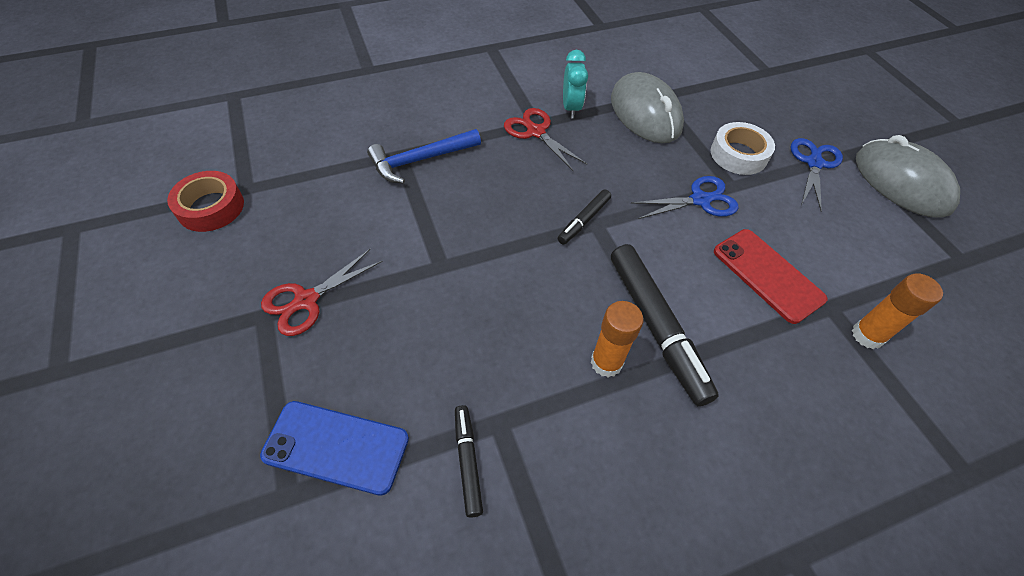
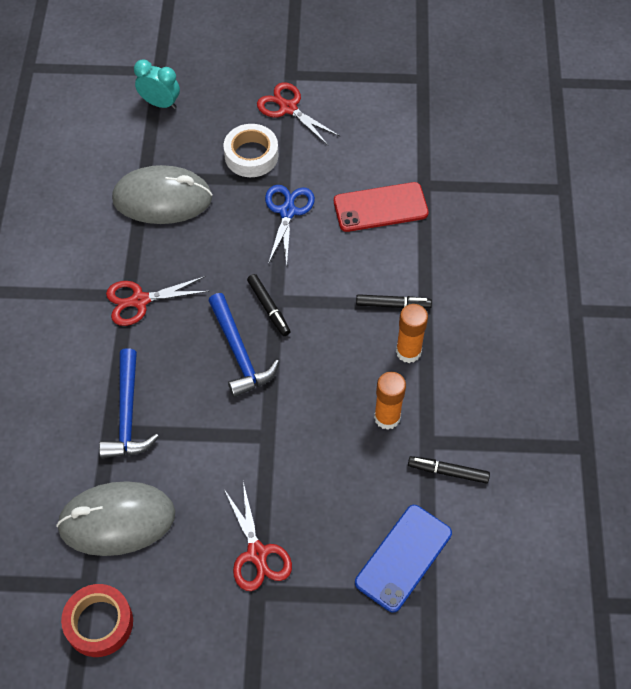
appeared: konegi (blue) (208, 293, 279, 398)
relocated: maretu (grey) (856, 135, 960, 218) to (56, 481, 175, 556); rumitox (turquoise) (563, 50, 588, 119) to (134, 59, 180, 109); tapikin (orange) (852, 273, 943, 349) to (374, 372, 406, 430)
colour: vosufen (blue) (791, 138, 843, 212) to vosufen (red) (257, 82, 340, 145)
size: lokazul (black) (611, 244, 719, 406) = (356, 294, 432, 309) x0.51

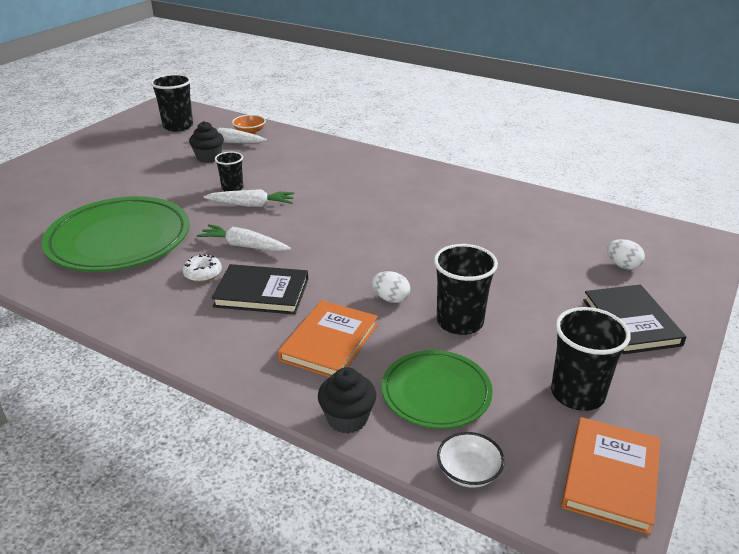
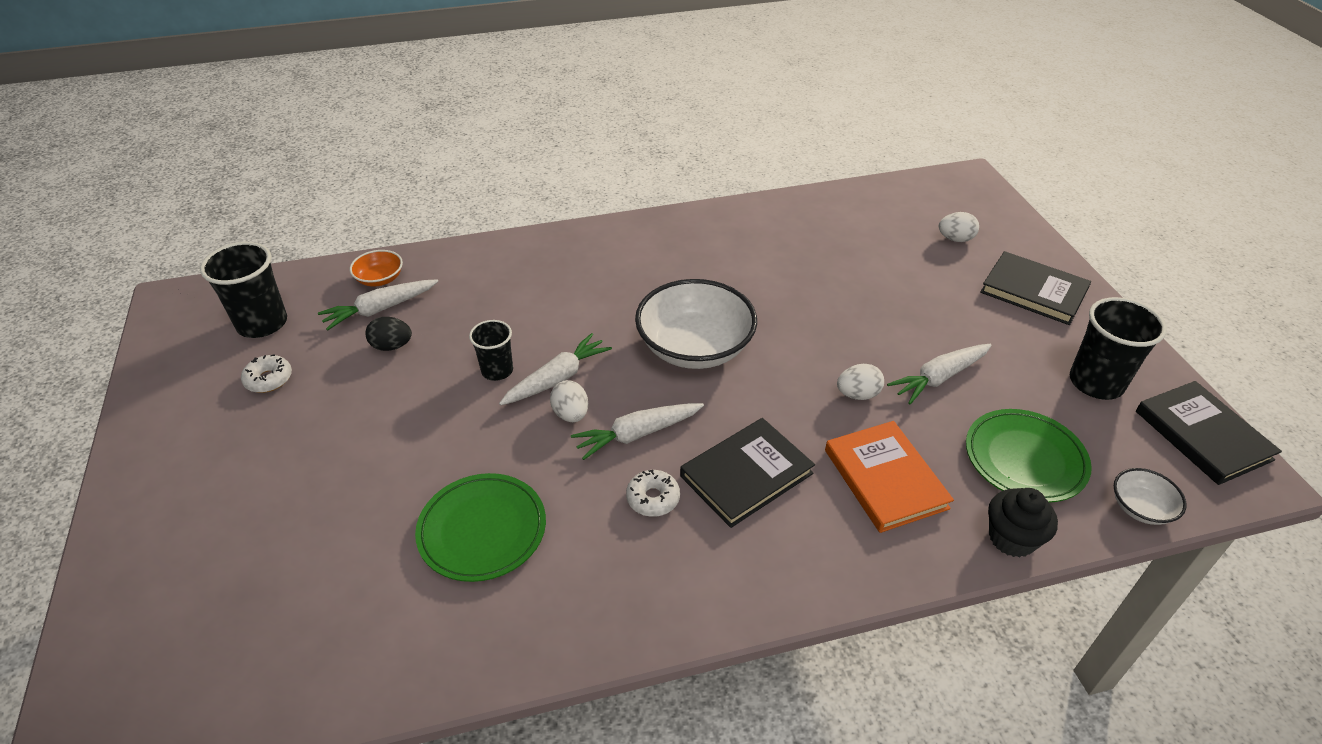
appeared: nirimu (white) (241, 354, 292, 393); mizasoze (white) (550, 380, 588, 422); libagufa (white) (635, 279, 757, 369)
exchanged: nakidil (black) (189, 121, 224, 163) to mizasoze (black) (365, 317, 412, 351); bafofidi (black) (434, 244, 498, 335) to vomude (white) (887, 344, 992, 404)
colour: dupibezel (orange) (561, 417, 660, 535) to dupibezel (black) (1136, 381, 1282, 485)
size: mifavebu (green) (42, 196, 190, 272) = (415, 473, 546, 582) x0.59

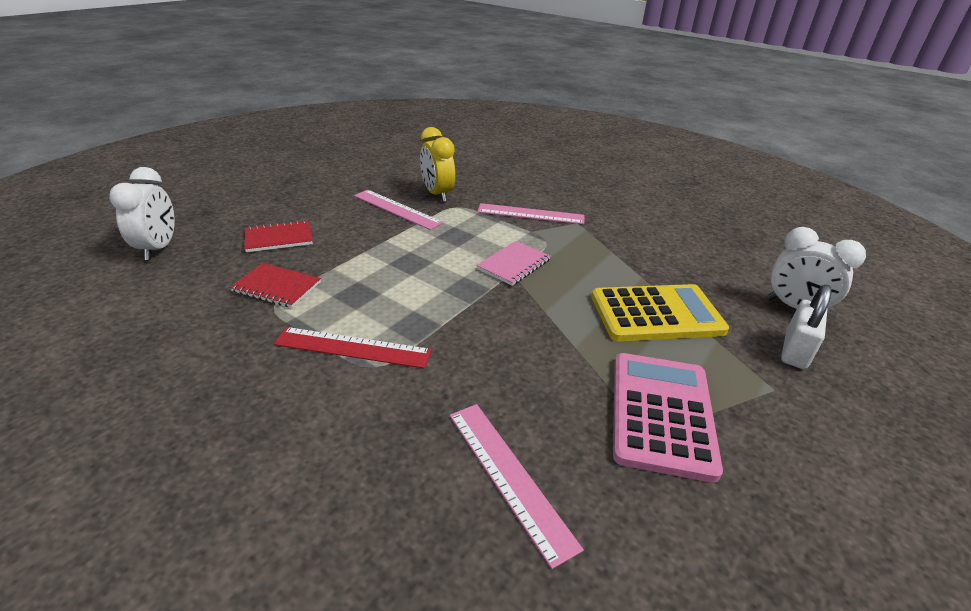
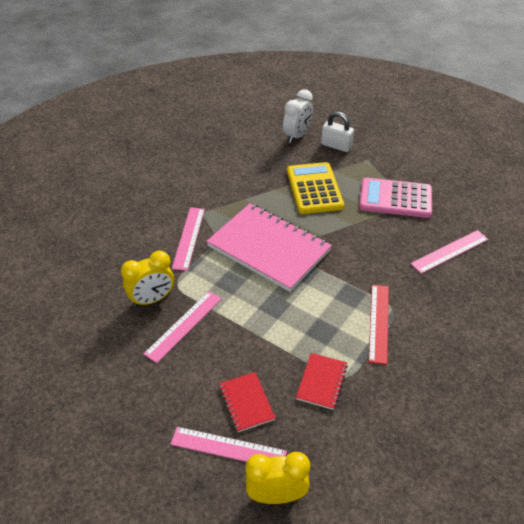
appeared: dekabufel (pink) (171, 427, 287, 462)
colour: rumitox (white) (109, 167, 175, 260) to rumitox (yellow) (245, 452, 310, 504)
size: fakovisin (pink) (476, 241, 551, 286) = (206, 204, 332, 292) x2.20

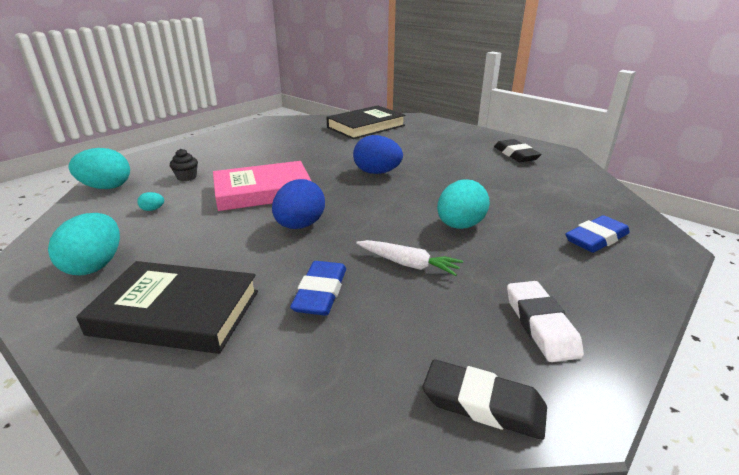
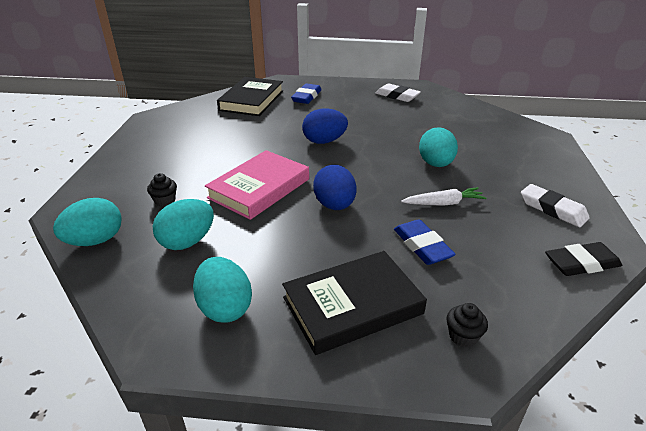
appeared: nakidil (black) (446, 303, 488, 347)
relocated: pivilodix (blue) (565, 215, 630, 253) to (291, 83, 321, 104)
colour: pivilodix (black) (494, 139, 542, 162) to pivilodix (white) (375, 83, 421, 102)
size: mizasoze (turquoise) (137, 192, 164, 211) = (153, 199, 214, 250) x2.36

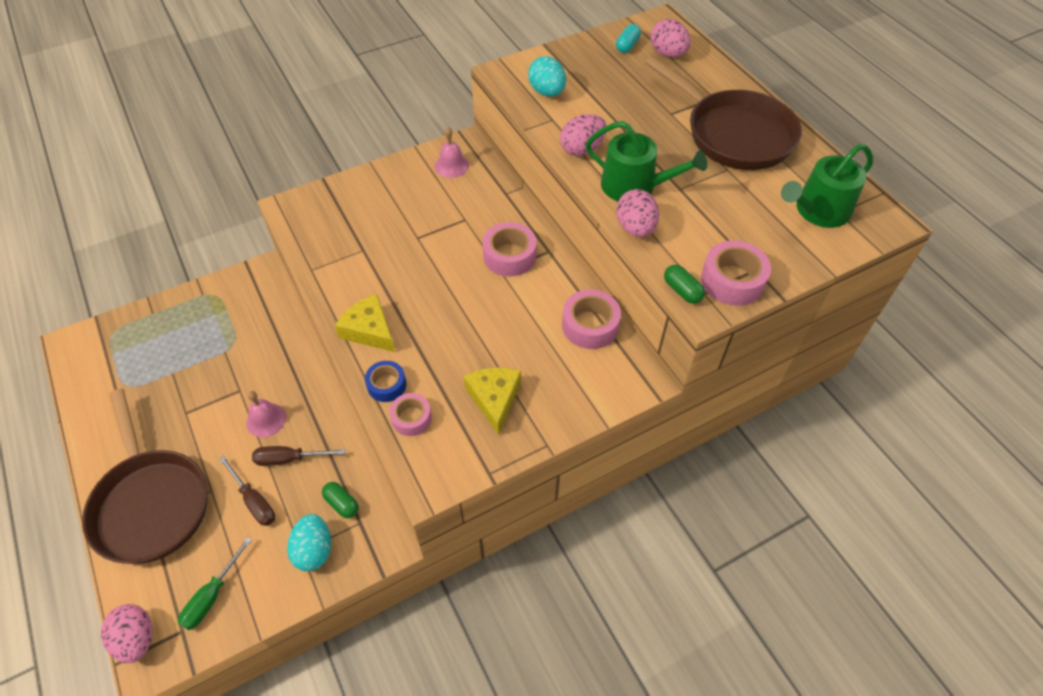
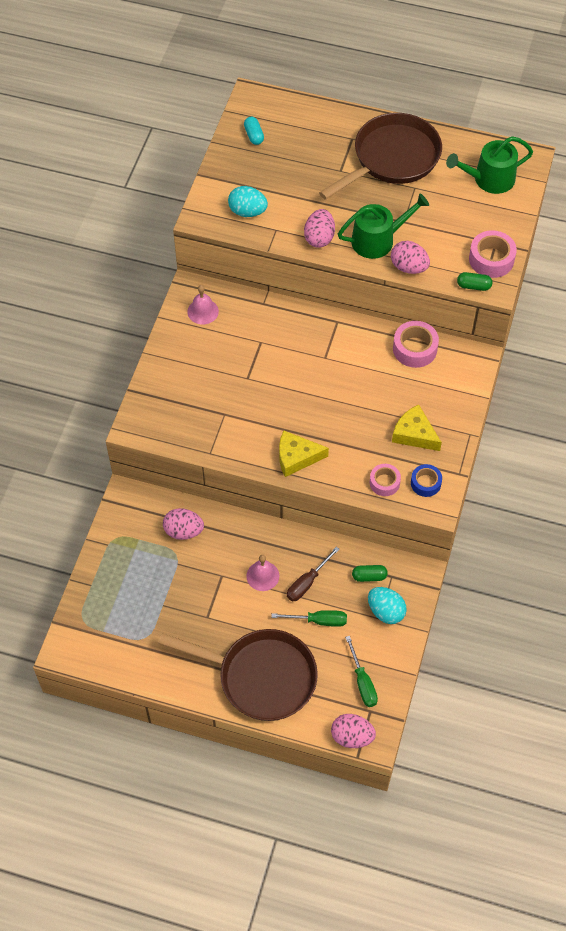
missing: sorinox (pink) (483, 222, 537, 277)
relocated: mizasoze (pink) (651, 19, 691, 57) to (163, 508, 204, 540); sorinox (blue) (365, 361, 406, 402) to (411, 464, 442, 497)
colour: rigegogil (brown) (219, 456, 275, 526) to rigegogil (green) (271, 610, 347, 627)
spun: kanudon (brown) (645, 56, 802, 170) = (319, 113, 442, 200) 45 degrees counterclockwise; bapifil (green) (781, 144, 873, 228) = (446, 136, 533, 194) 60 degrees clockwise

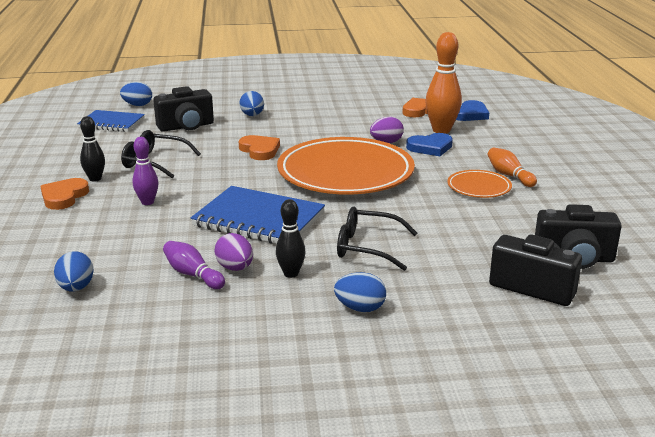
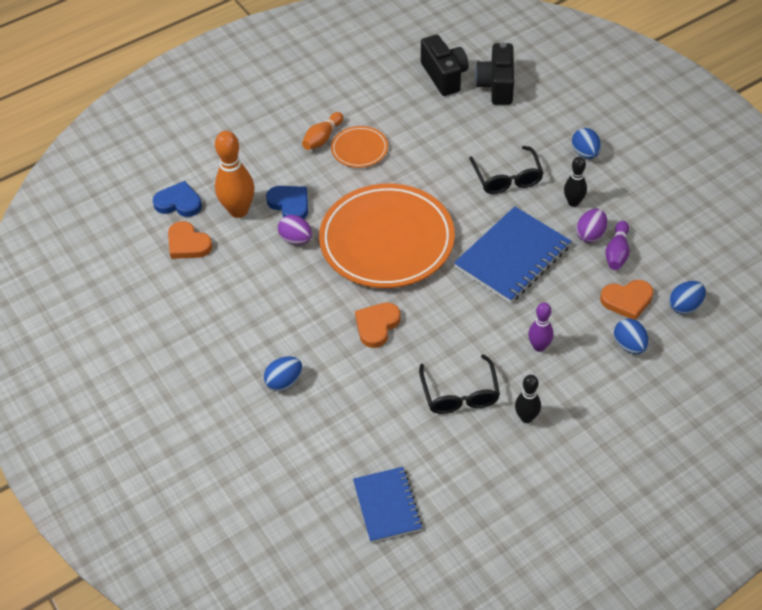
missing: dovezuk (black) (153, 86, 214, 132)
relocated: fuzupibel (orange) (40, 178, 89, 210) to (600, 280, 654, 320); mizasoze (blue) (120, 82, 152, 106) to (614, 318, 649, 354)
spun: fakovisin (blue) (191, 186, 325, 244) = (454, 206, 571, 303) 45 degrees clockwise

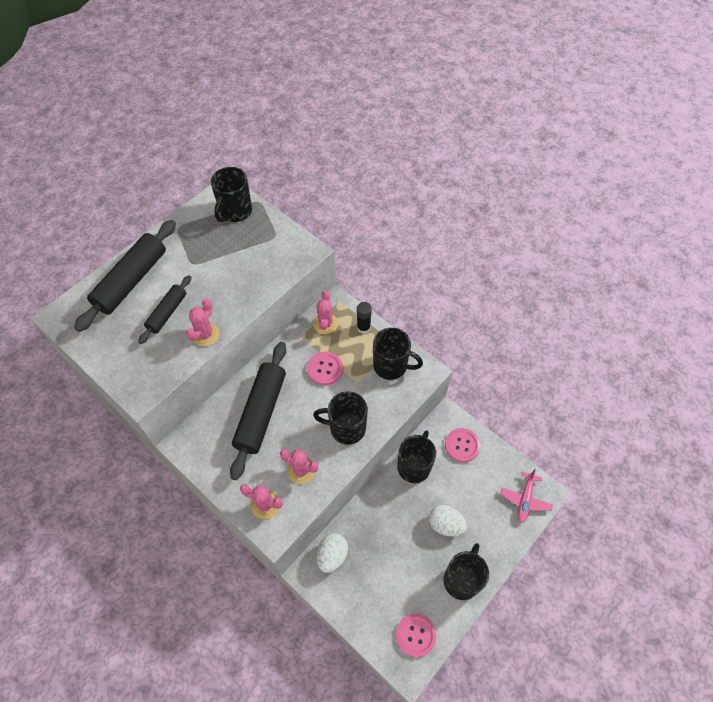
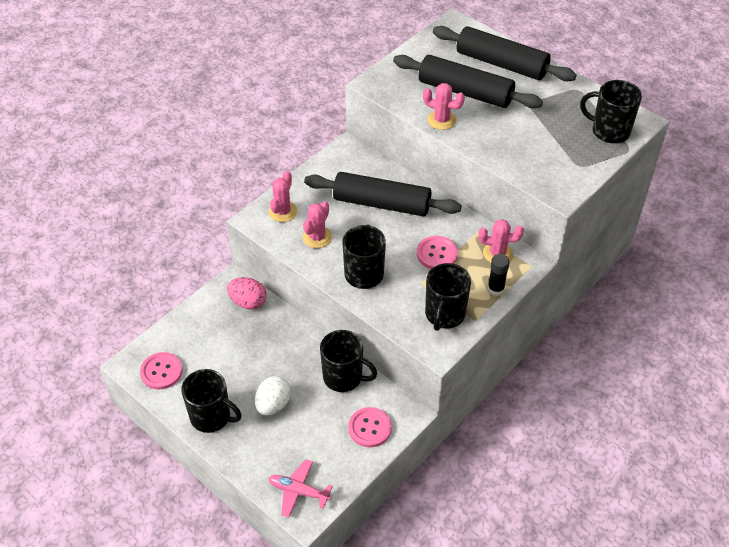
colour: mizasoze (white) (317, 533, 348, 573) to mizasoze (pink) (227, 277, 266, 310)
size: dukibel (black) (138, 275, 191, 344) = (393, 55, 543, 108) x1.75

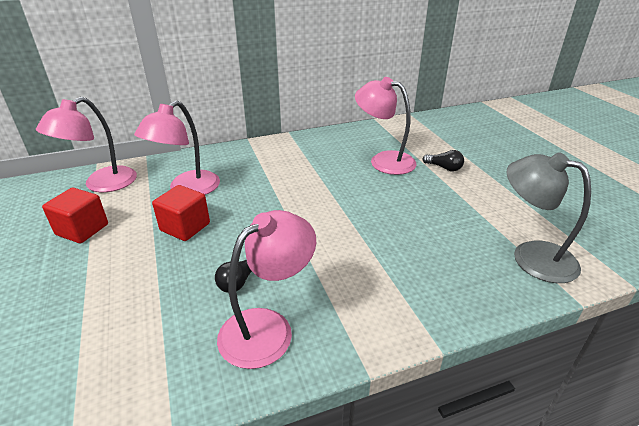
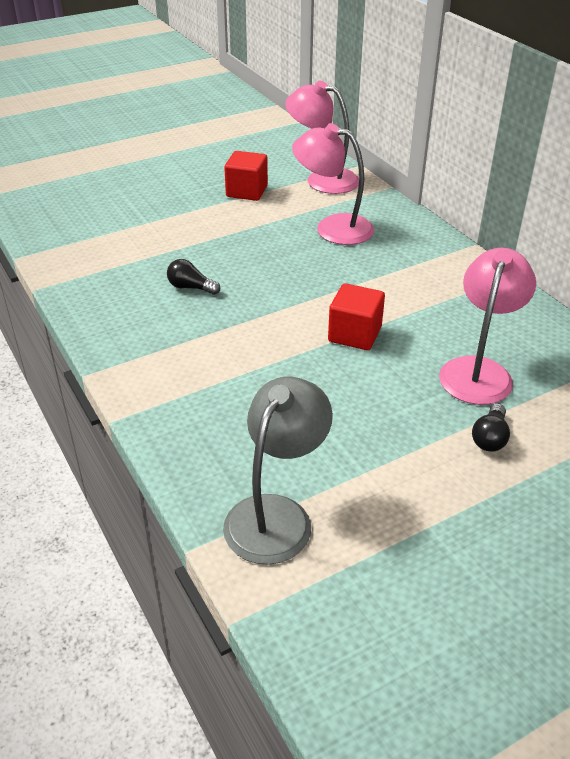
missing: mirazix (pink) (217, 210, 316, 369)
relocated: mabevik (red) (152, 185, 210, 241) to (328, 283, 385, 350)

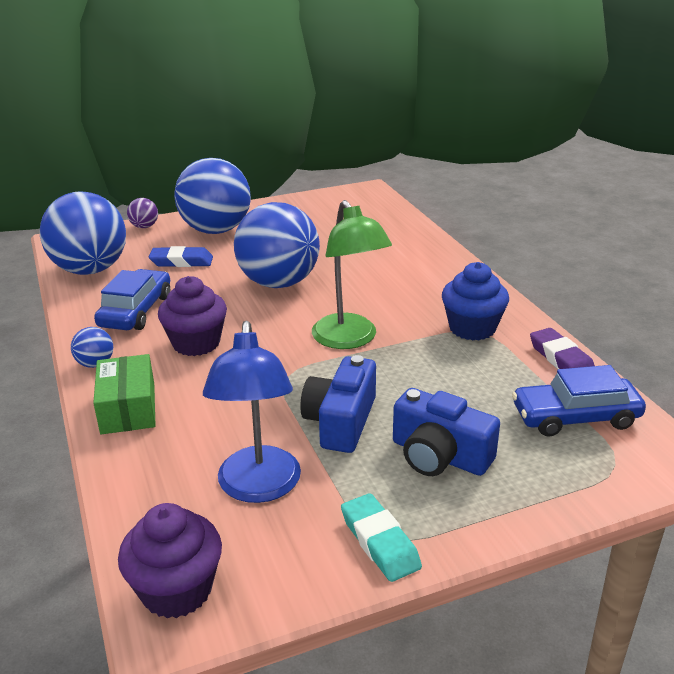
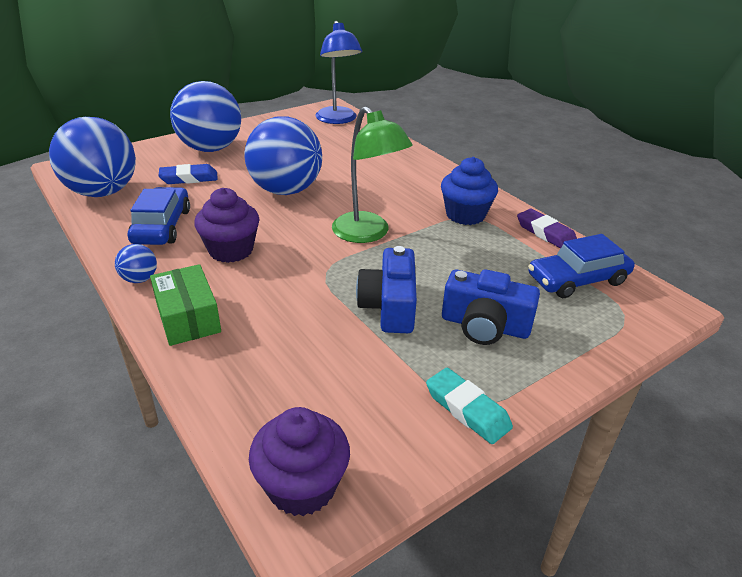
missing: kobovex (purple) (127, 198, 158, 228)
relocated: mirazix (blue) (203, 321, 301, 503) to (316, 21, 362, 124)

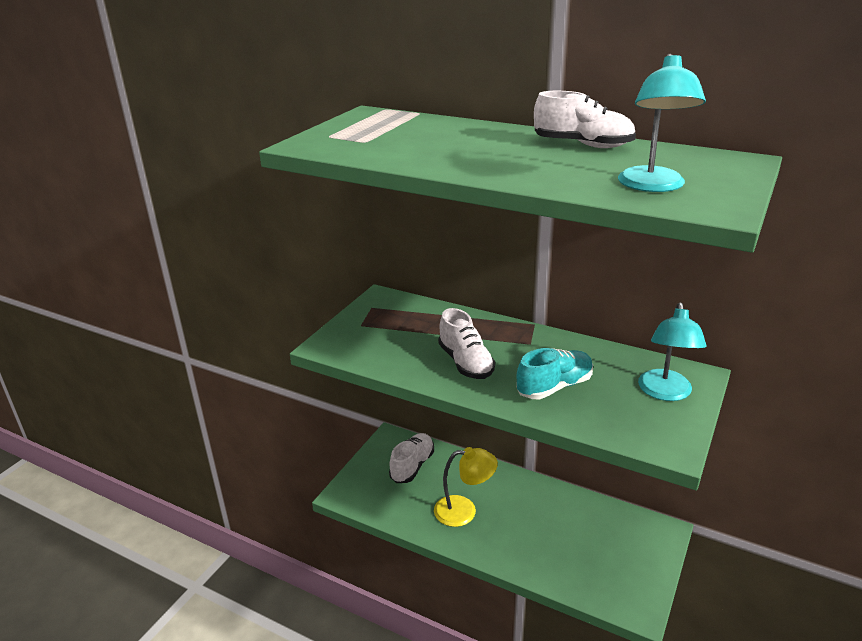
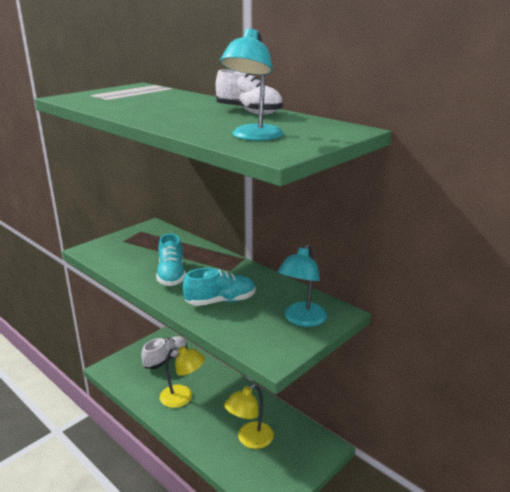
appeared: mirazix (yellow) (224, 384, 274, 449)
colour: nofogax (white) (438, 308, 495, 379) to nofogax (turquoise) (156, 233, 186, 286)

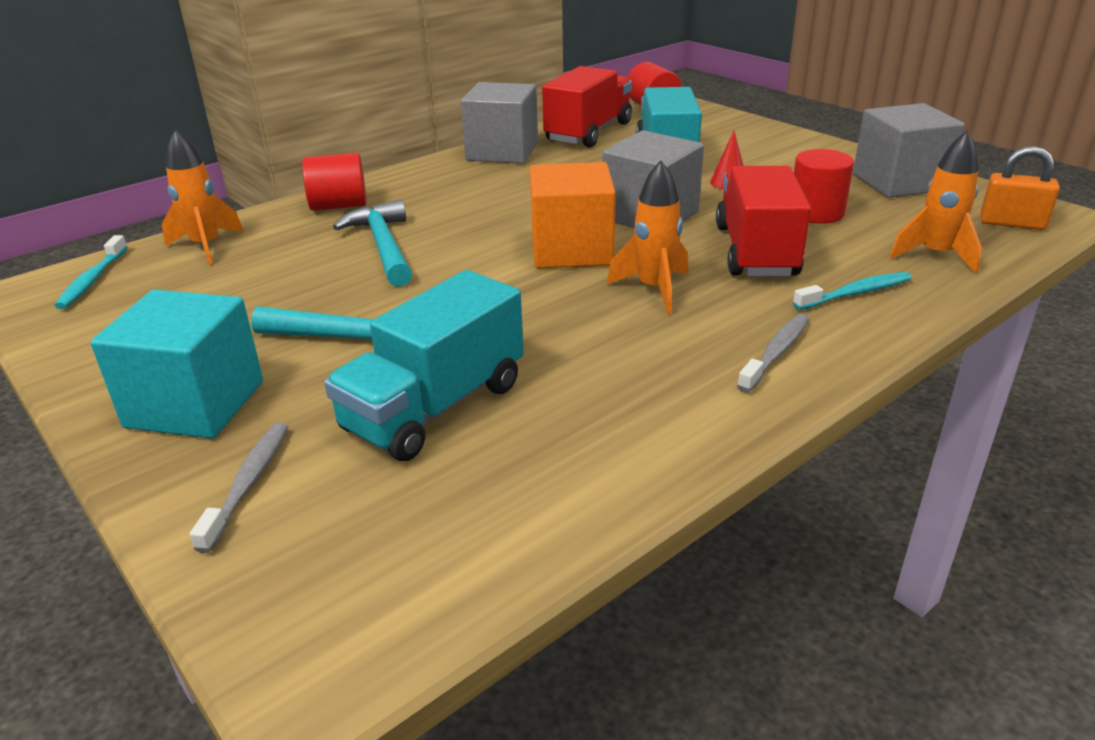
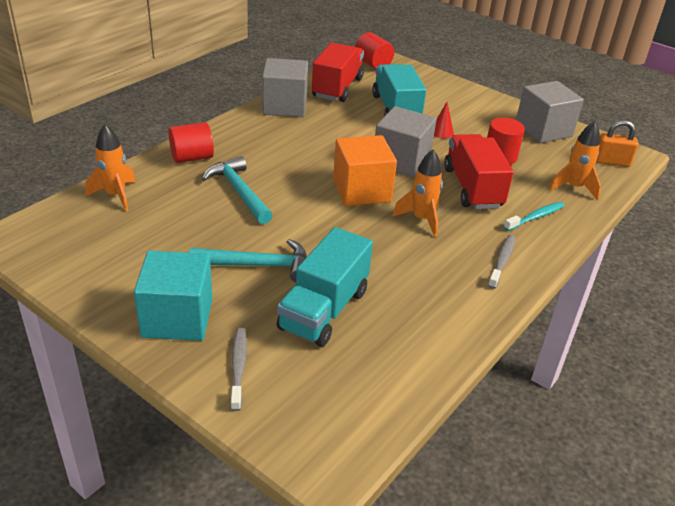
missing: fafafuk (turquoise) (55, 235, 128, 309)

